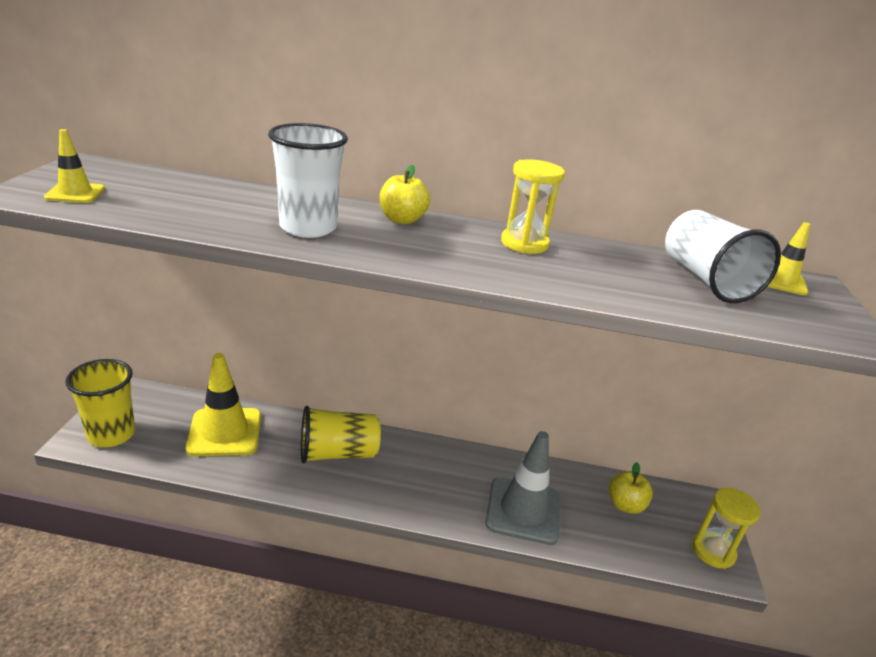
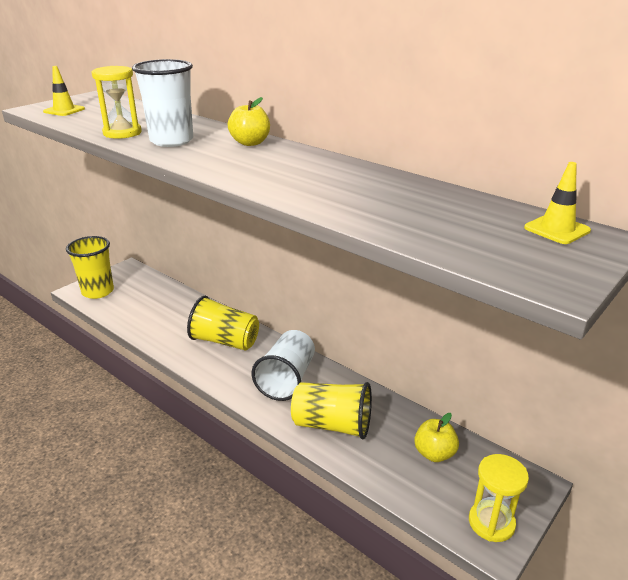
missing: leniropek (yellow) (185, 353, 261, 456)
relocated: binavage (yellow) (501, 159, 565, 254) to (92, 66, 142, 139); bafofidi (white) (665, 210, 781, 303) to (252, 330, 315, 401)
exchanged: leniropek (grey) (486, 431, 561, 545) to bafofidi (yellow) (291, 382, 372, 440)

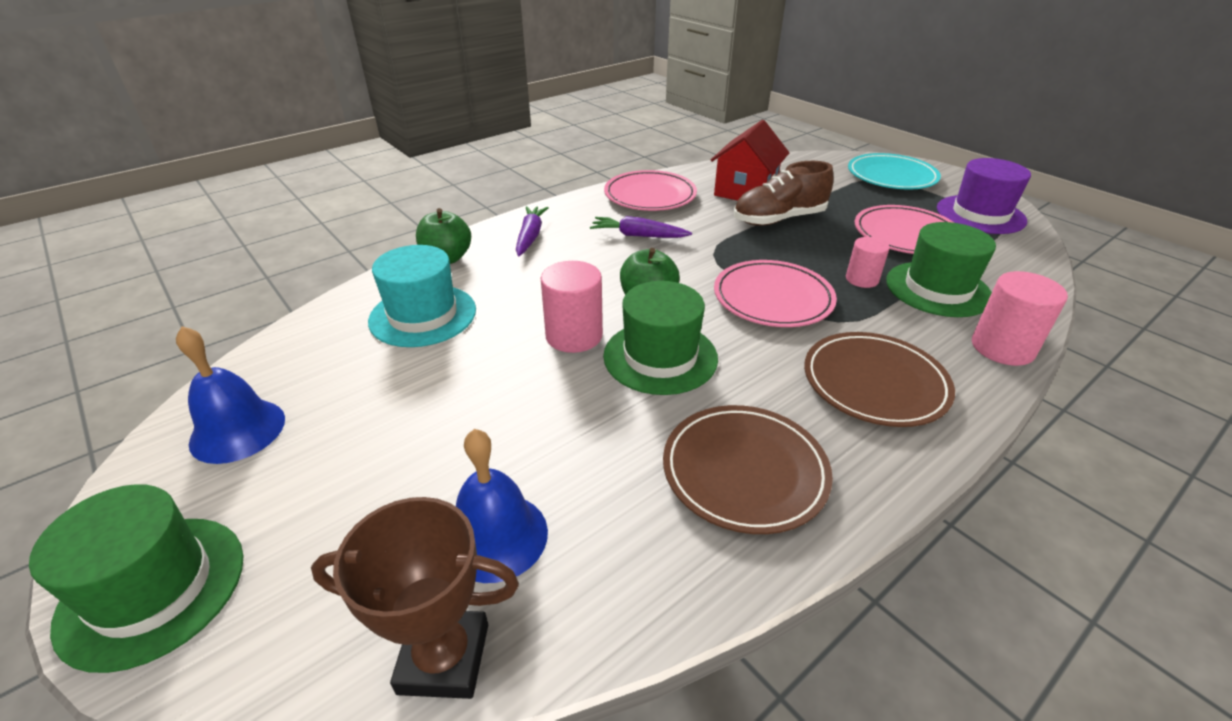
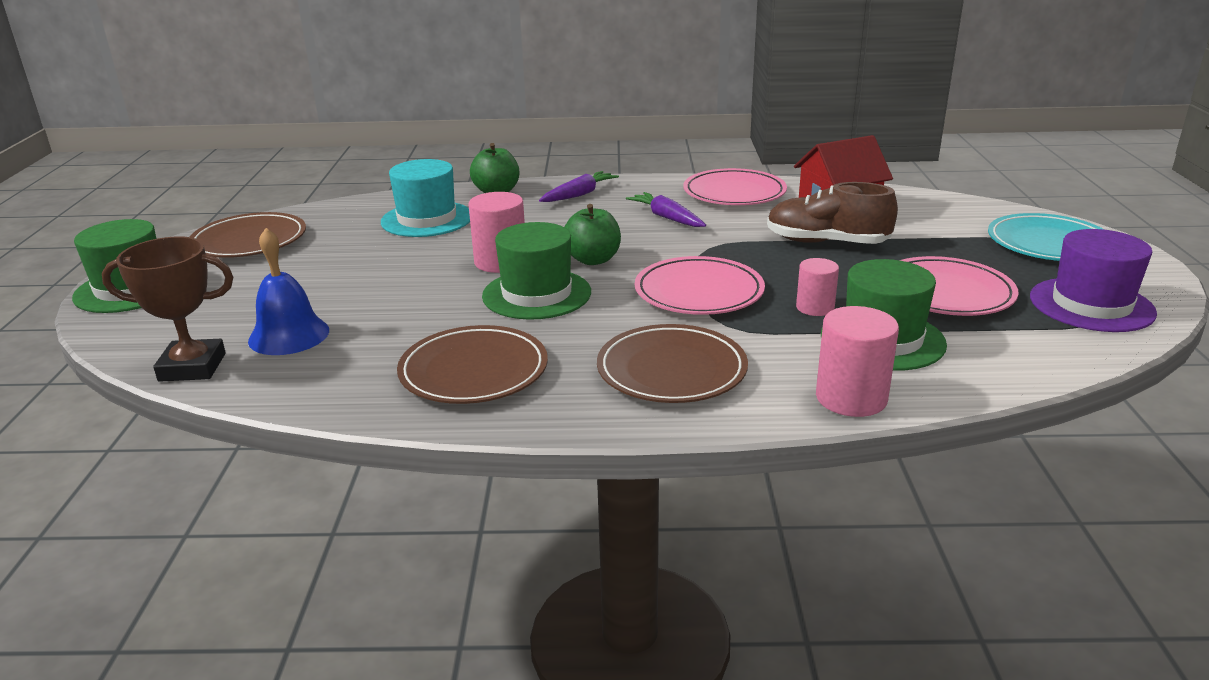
exchanged: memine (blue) (176, 326, 285, 464) to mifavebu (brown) (190, 212, 306, 258)
spun: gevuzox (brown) (311, 497, 519, 699) = (102, 237, 233, 382) 45 degrees counterclockwise

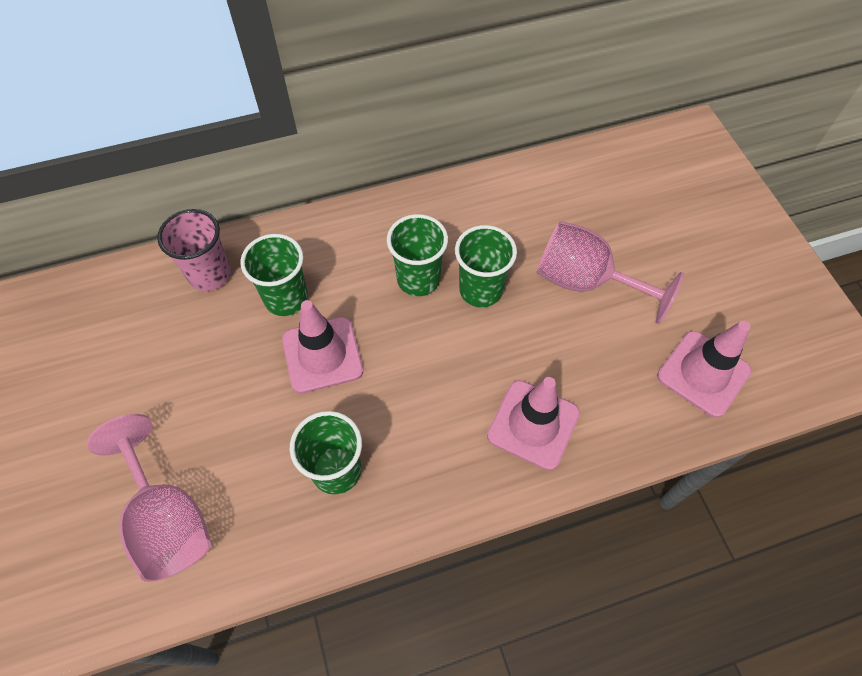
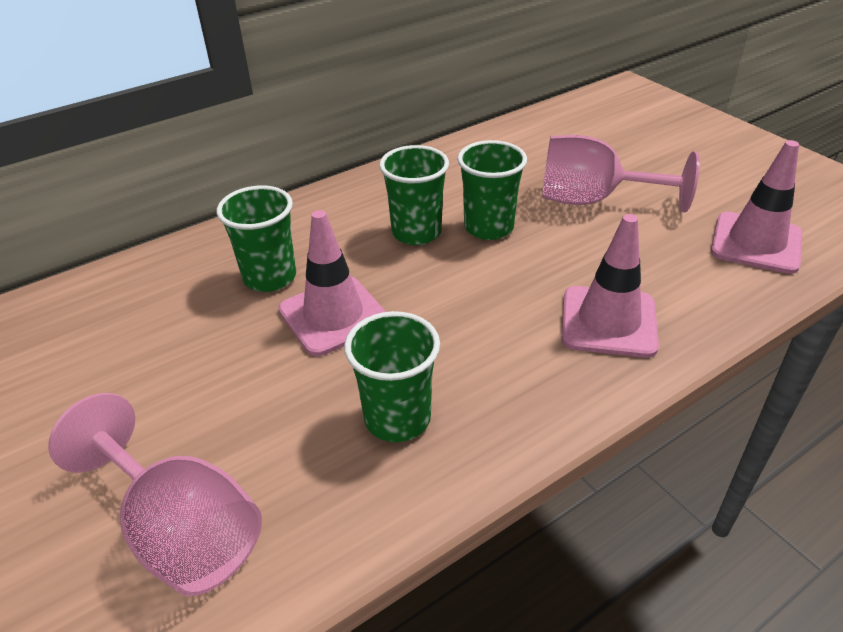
missing: bafofidi (pink) (157, 209, 231, 291)

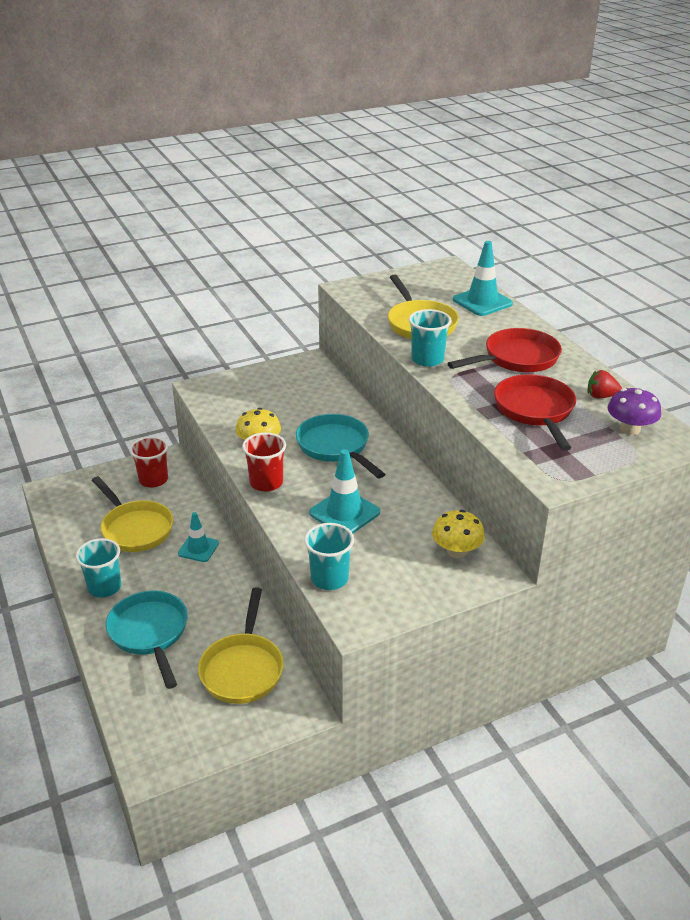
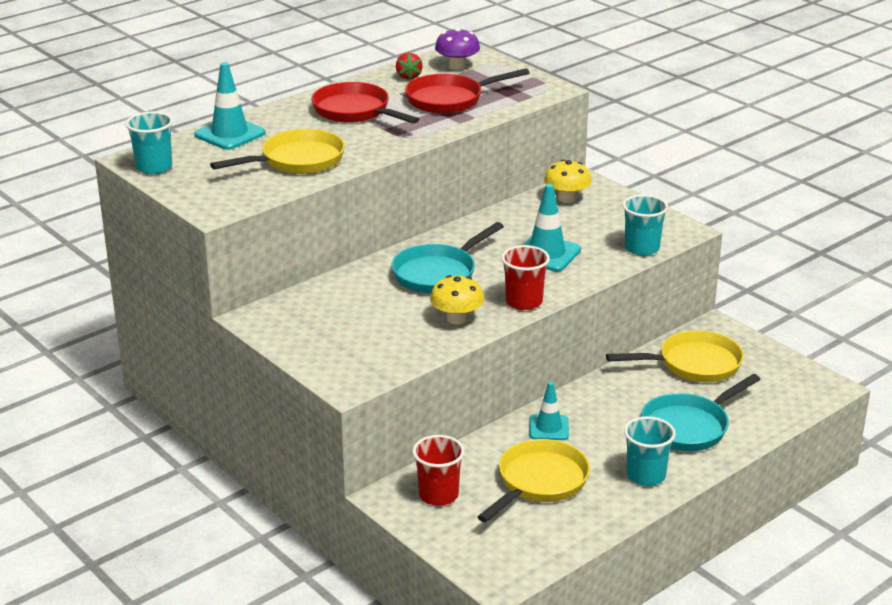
relocated: bafofidi (turquoise) (409, 309, 452, 367) to (125, 111, 173, 174)

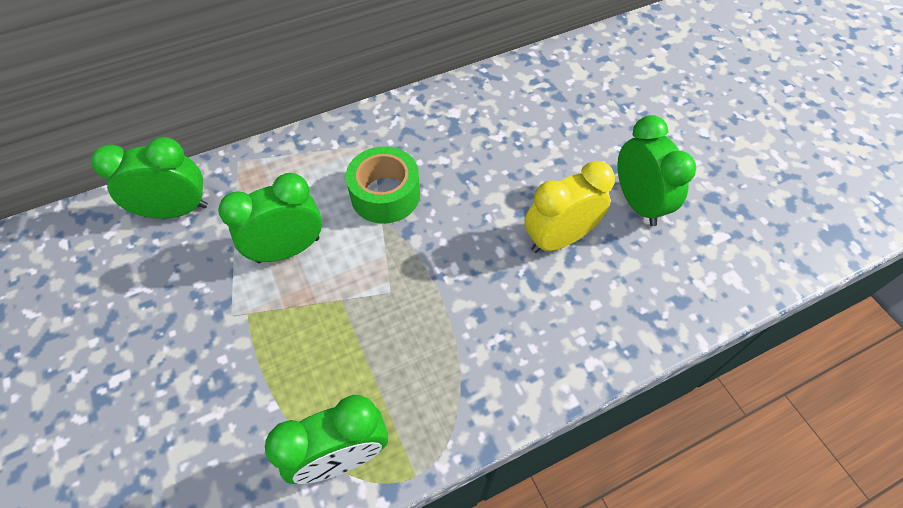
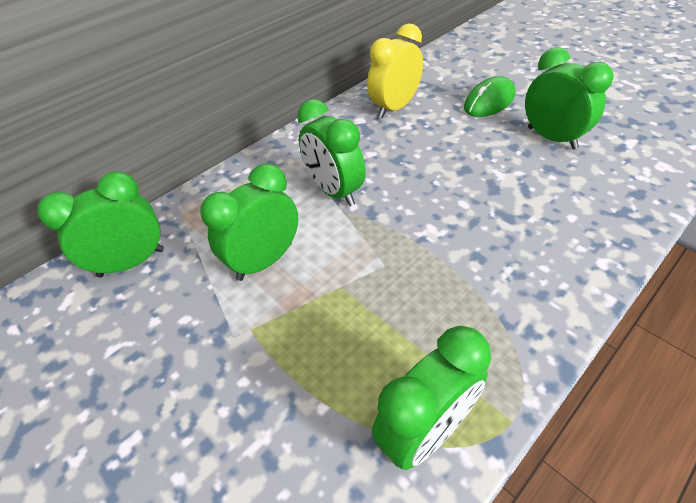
appeared: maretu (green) (464, 76, 516, 117)
relocated: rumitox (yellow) (524, 161, 615, 253) to (367, 23, 423, 118)
exchanged: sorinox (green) (346, 146, 420, 224) to rumitox (green) (297, 99, 366, 206)

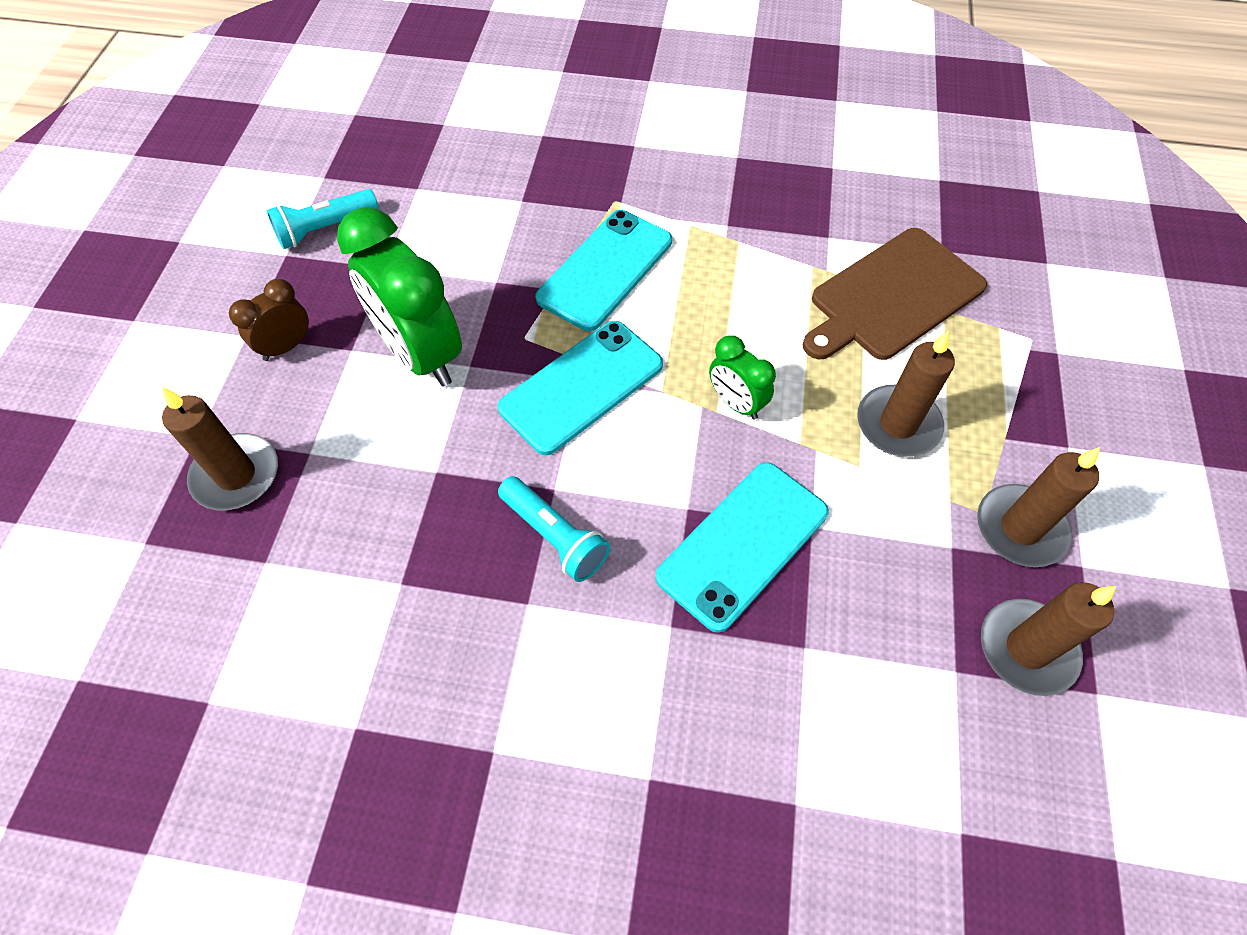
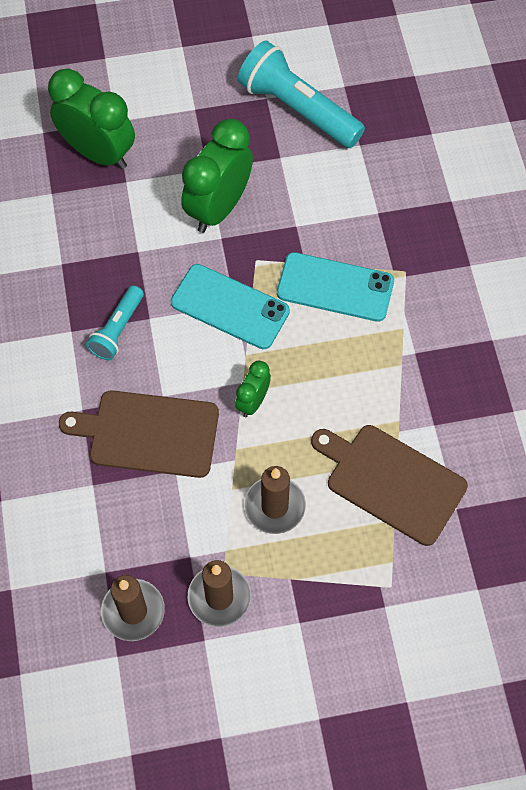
missing: rumitox (brown) (229, 279, 309, 361)
exchanged: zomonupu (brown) (162, 387, 278, 510) to rumitox (green) (48, 68, 135, 169); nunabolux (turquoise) (655, 462, 829, 633) to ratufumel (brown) (59, 390, 219, 478)
size: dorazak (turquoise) (267, 189, 379, 249) = (238, 41, 365, 148) x1.80

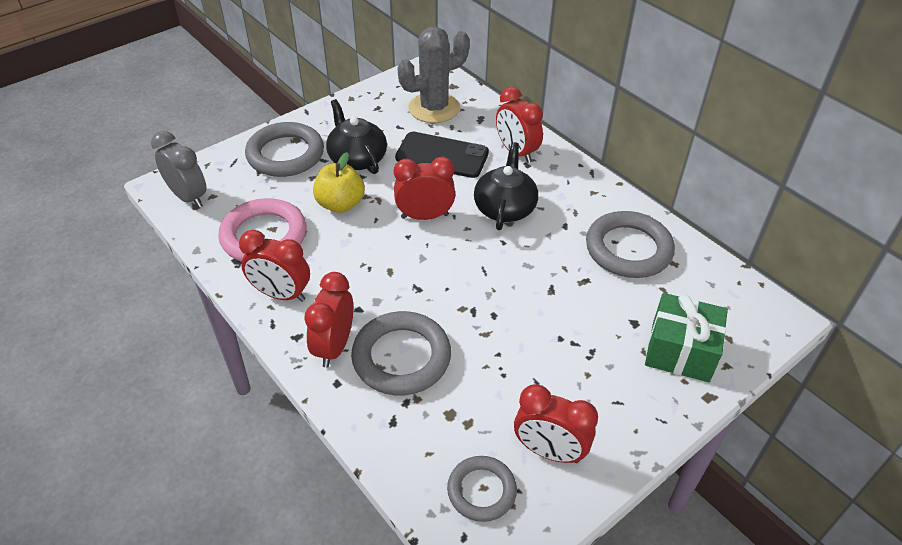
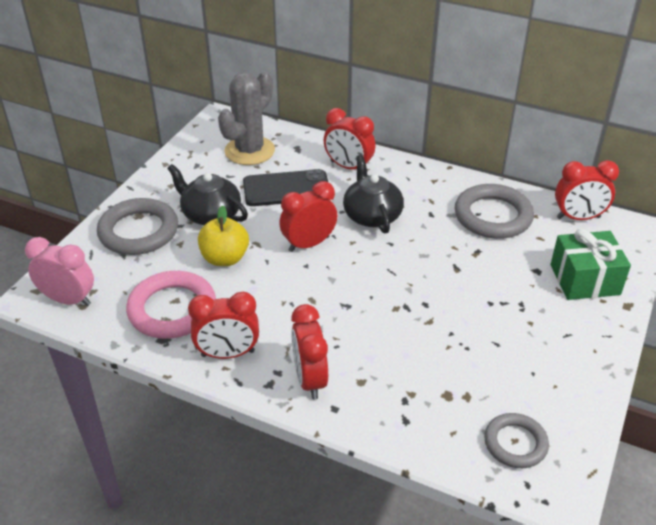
missing: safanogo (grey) (351, 311, 451, 395)
relocated: rumitox (red) (514, 384, 598, 463) to (555, 160, 619, 220)
colour: rumitox (grey) (151, 131, 207, 208) to rumitox (pink) (25, 237, 94, 306)

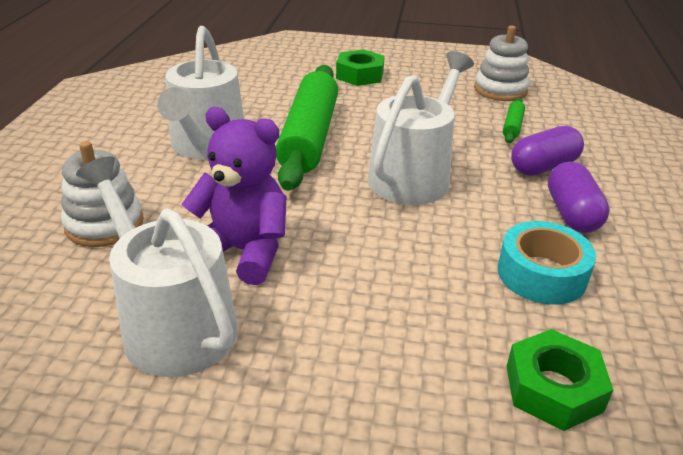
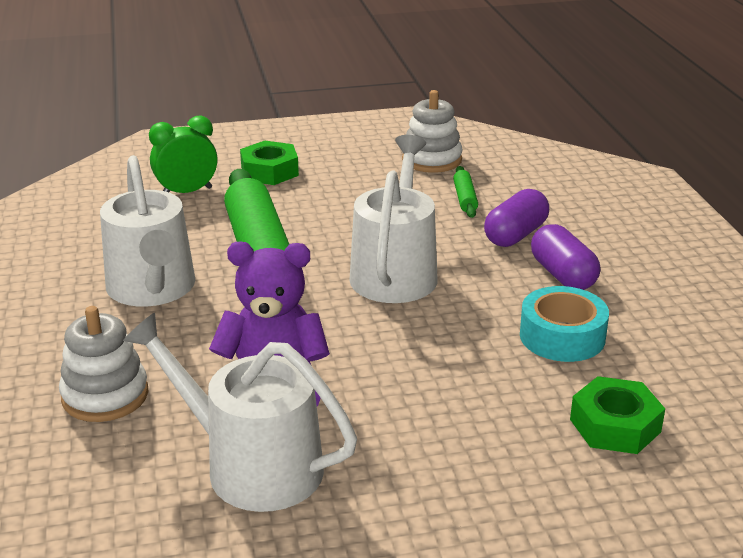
appeared: rumitox (green) (149, 116, 217, 193)

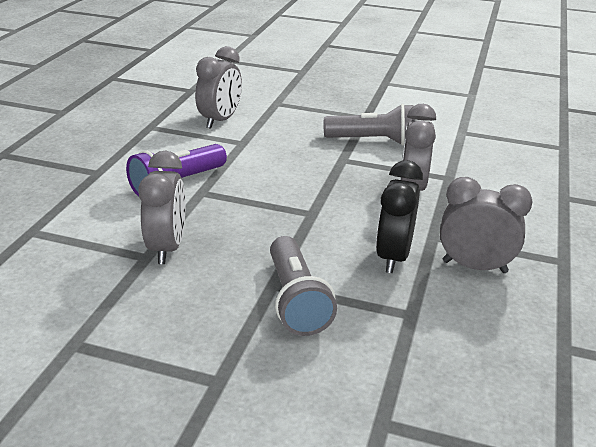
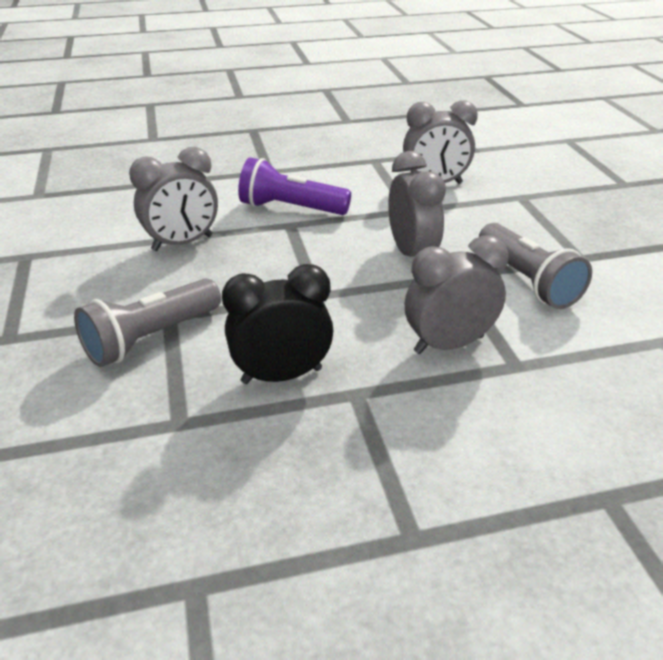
relocated: rumitox (grey) (440, 177, 533, 273) to (388, 151, 446, 257)

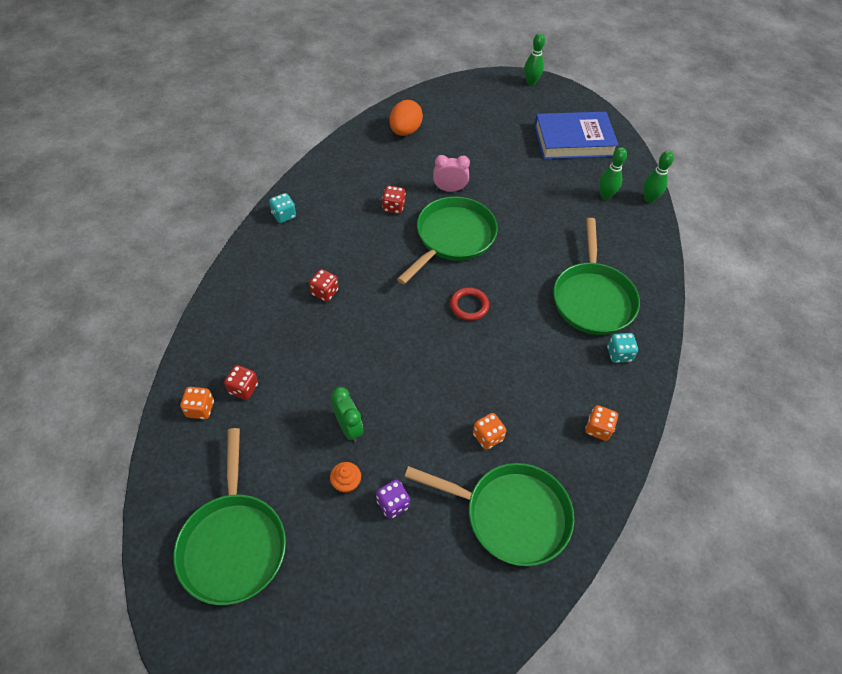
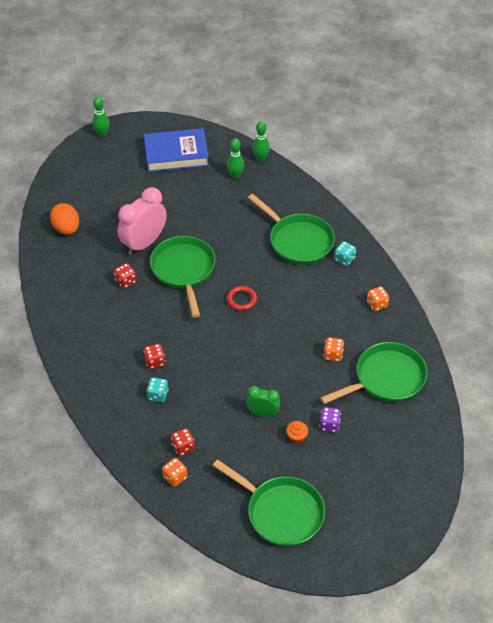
relocated: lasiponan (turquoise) (269, 193, 296, 223) to (147, 377, 169, 402)
spun: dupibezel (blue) (534, 112, 619, 159) = (144, 128, 209, 172) 45 degrees clockwise
size: rumitox (pink) (433, 155, 470, 192) = (117, 187, 167, 255) x1.80

